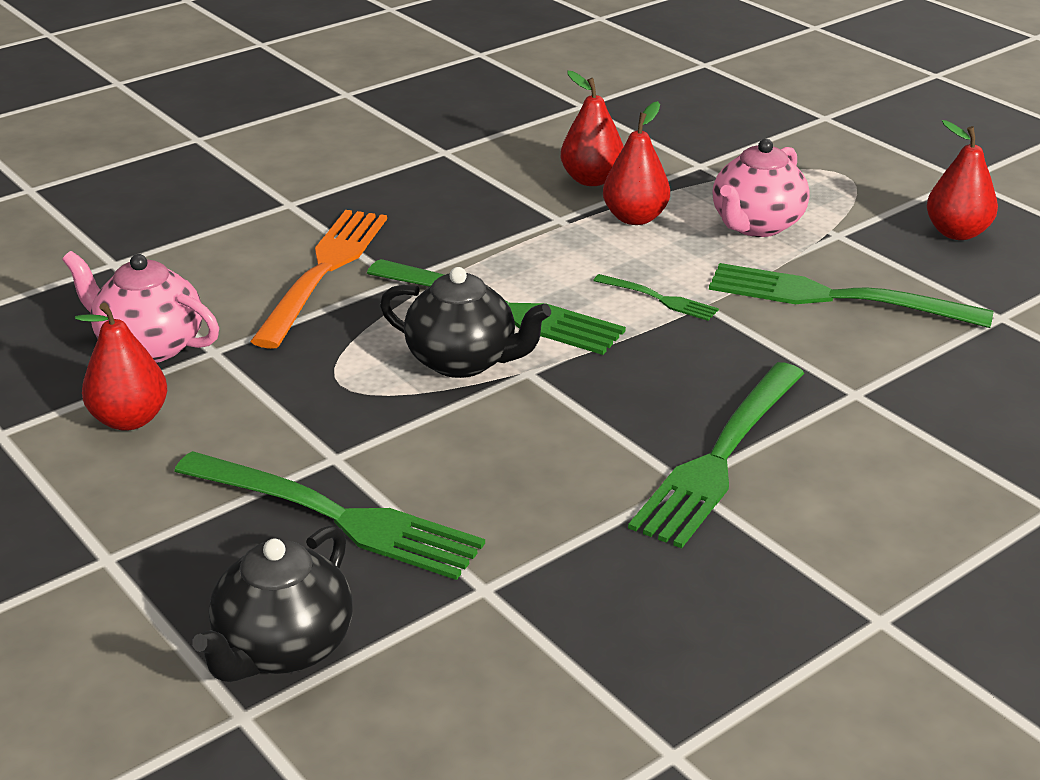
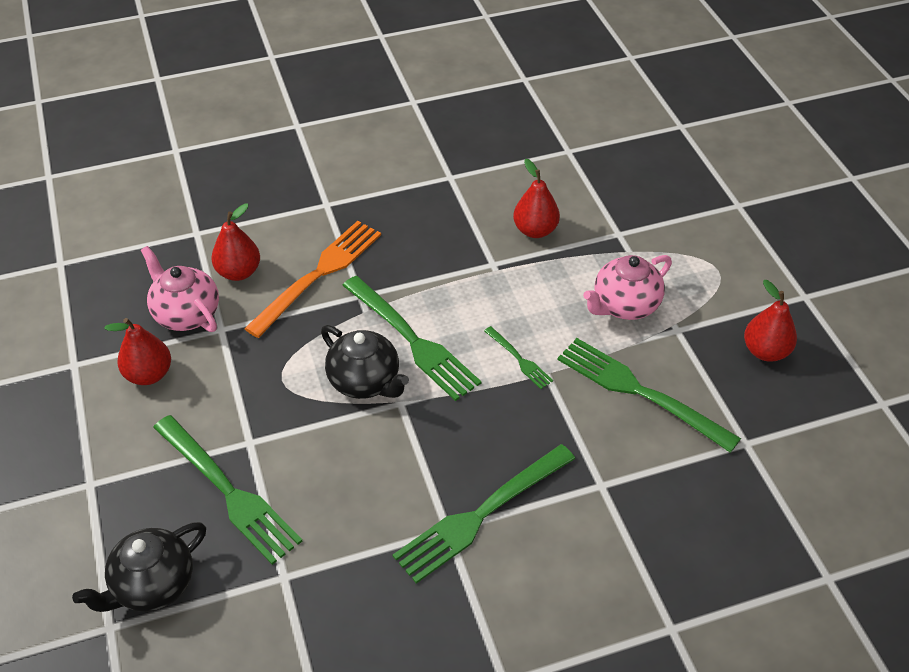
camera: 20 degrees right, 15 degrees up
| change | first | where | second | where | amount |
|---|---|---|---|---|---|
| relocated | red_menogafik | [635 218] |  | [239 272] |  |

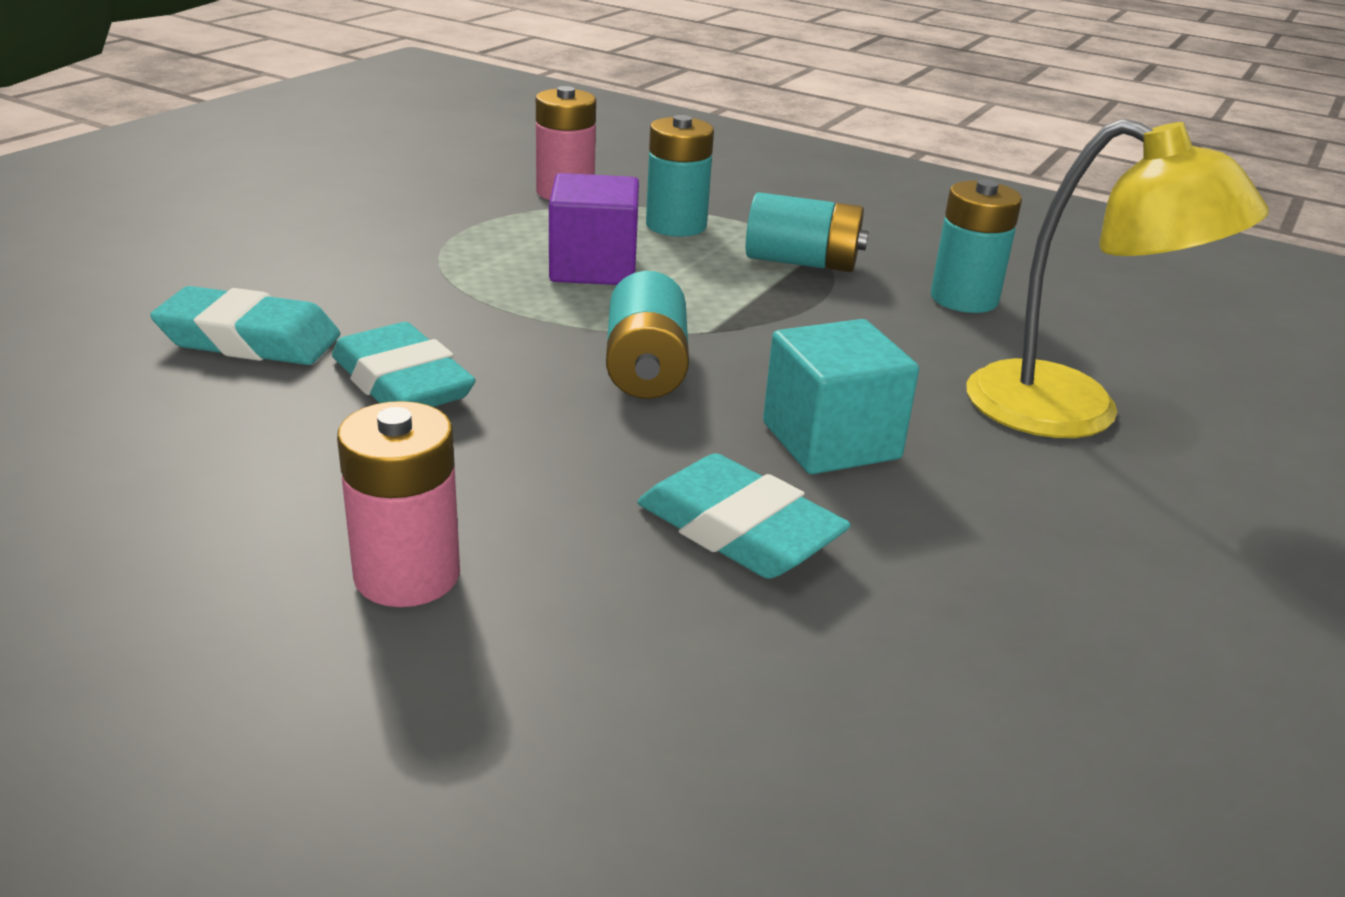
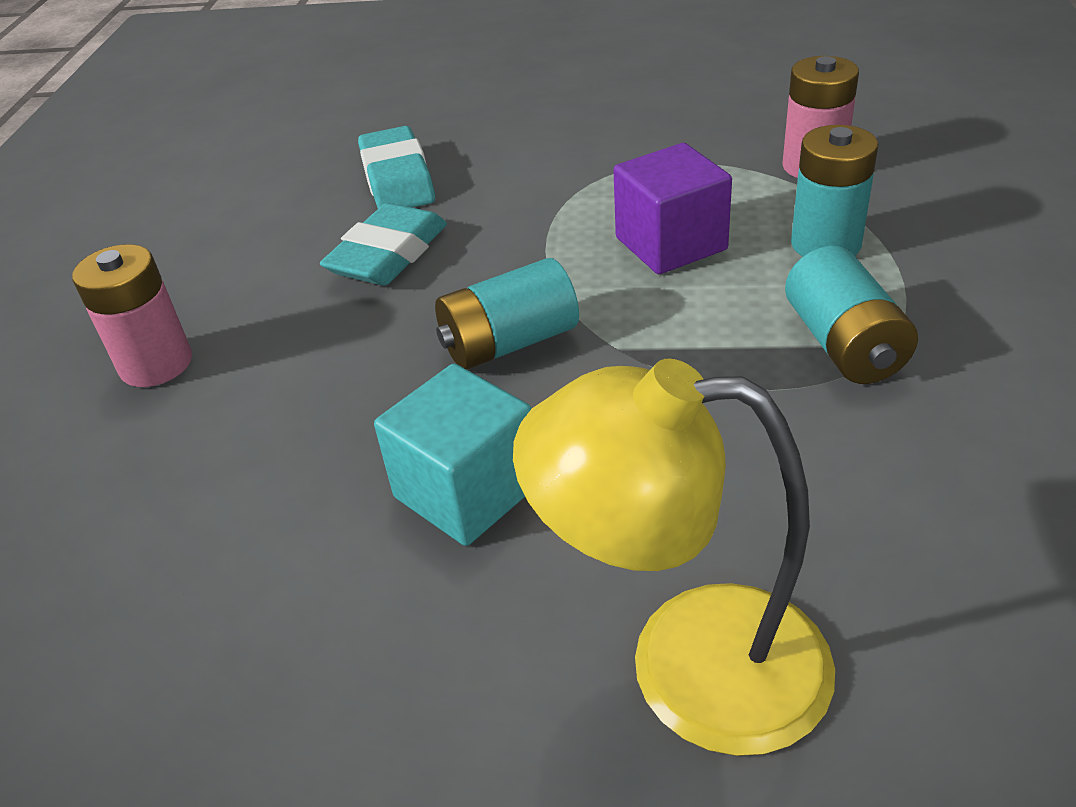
camera: 70 degrees right, 10 degrees up
| change | first | where | second | where | amount |
|---|---|---|---|---|---|
| spun | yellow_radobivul | [1073 412] |  | [687 663] | 90 degrees clockwise |
| missing | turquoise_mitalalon | [738 530] |  |  |  |
| missing | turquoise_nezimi | [964 299] |  |  |  |

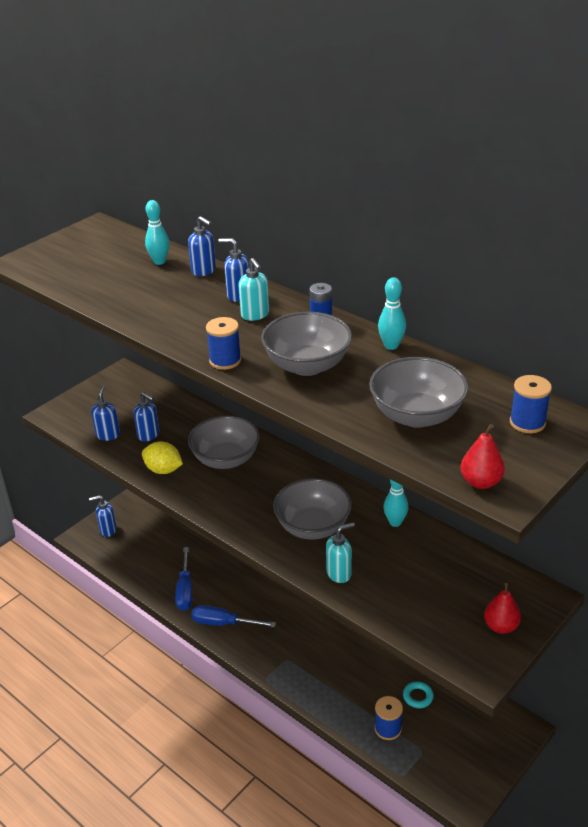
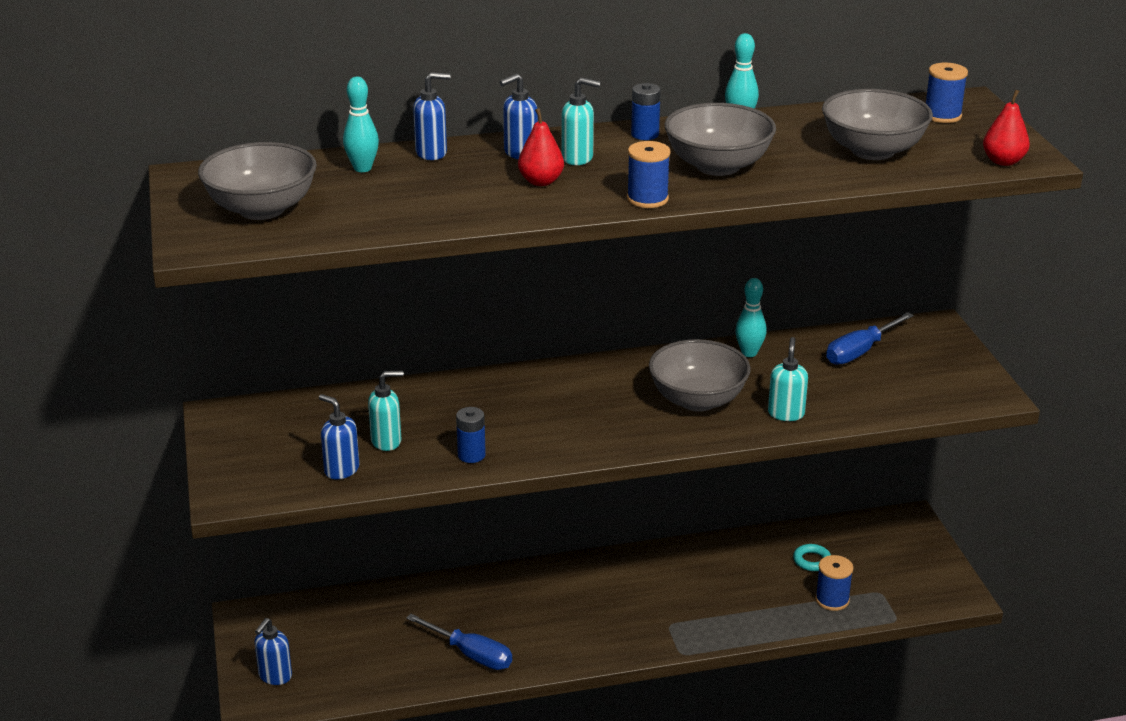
camera: 55 degrees left, 5 degrees down
| change | first | where | second | where | amount |
|---|---|---|---|---|---|
| relocated | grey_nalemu | [225 459] |  | [262 209] |  |
| colour | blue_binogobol | [148 435] | turquoise_binogobol | [387 441] |  |
| exchanged | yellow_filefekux | [163 470] | blue_nezimi | [471 455] |  |
| relocated | red_menogafik | [500 626] |  | [541 181] |  |
| relocated | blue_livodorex | [223 623] |  | [860 352] |  |

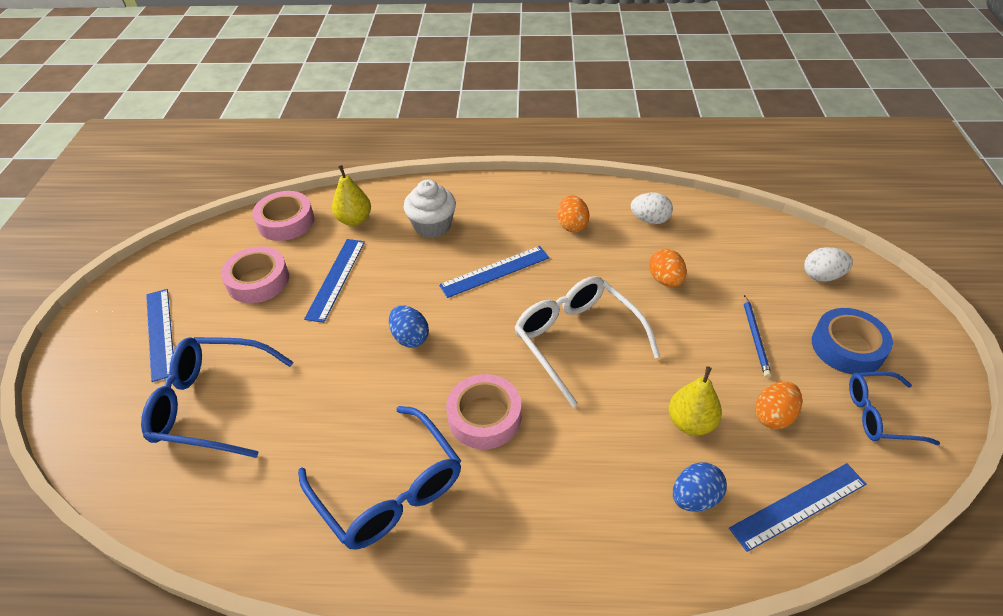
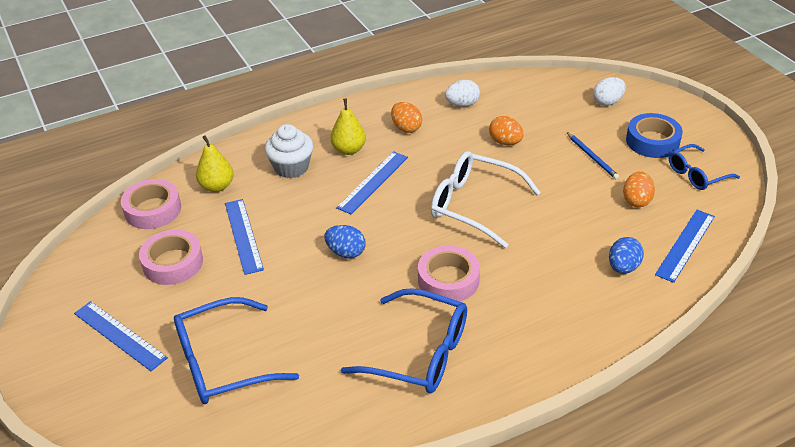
camera: 30 degrees left, 5 degrees down
| change | first | where | second | where | amount |
|---|---|---|---|---|---|
| relocated | yellow_menogafik | [691 422] |  | [349 149] |  |

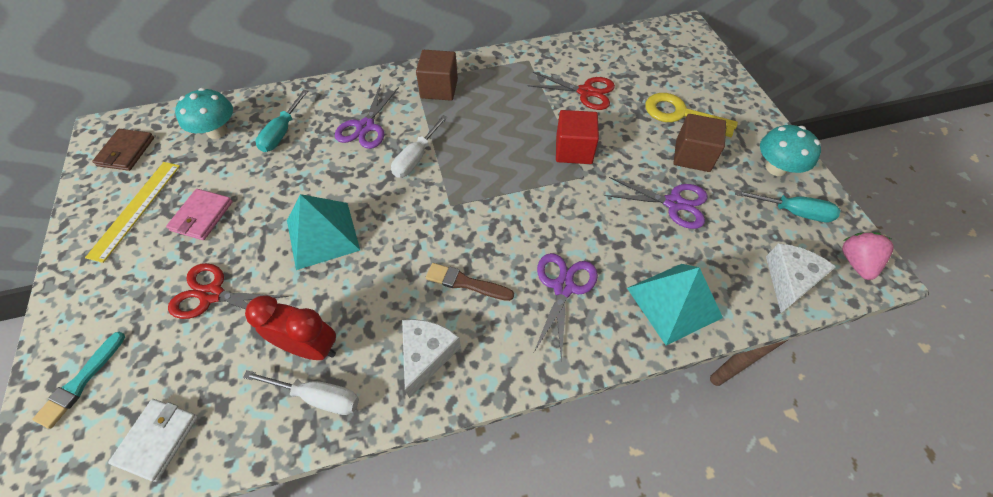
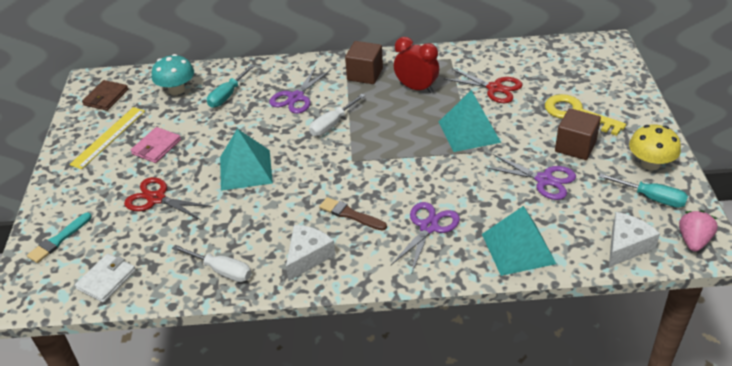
camera: 15 degrees right, 15 degrees down
| change | first | where | second | where | amount |
|---|---|---|---|---|---|
| relocated | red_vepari | [310 347] |  | [416 88] |  |
| exchanged | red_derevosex | [573 150] | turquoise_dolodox | [469 132] |  |
| colour | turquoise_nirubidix | [776 168] | yellow_nirubidix | [650 163] |  |

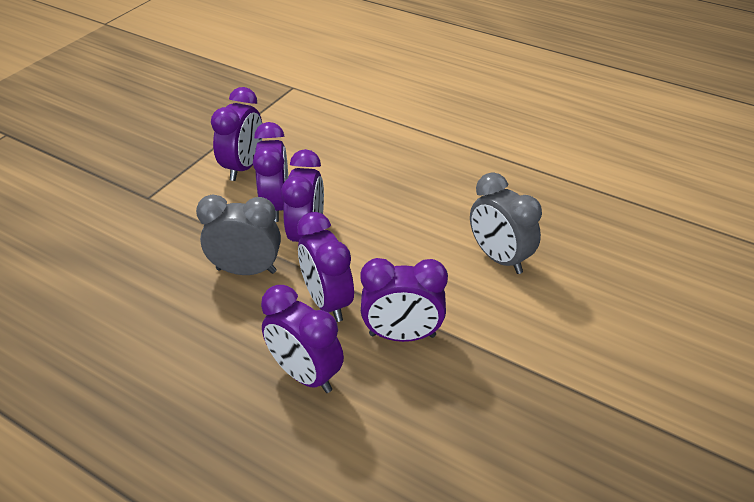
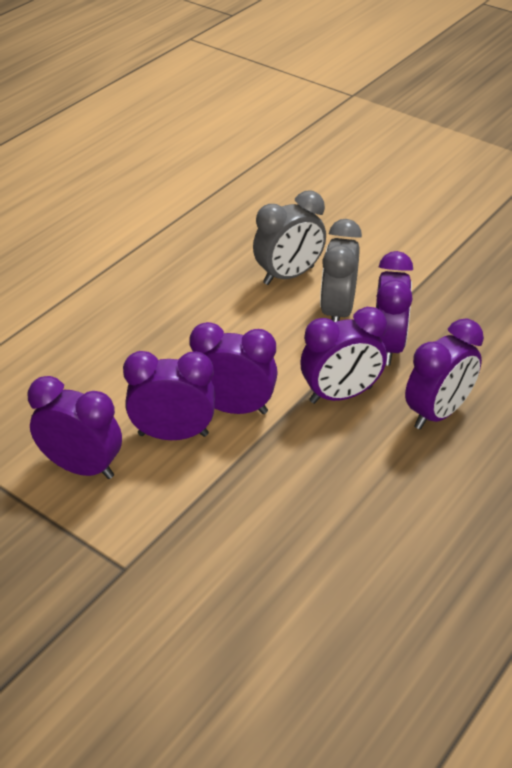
camera: 85 degrees left, 0 degrees up
| change | first | where | second | where | amount |
|---|---|---|---|---|---|
| relocated | grey_vepari | [246 270] |  | [337 311] |  |

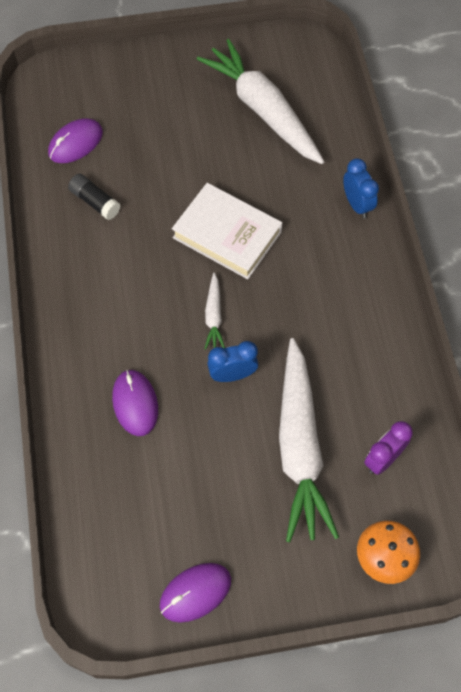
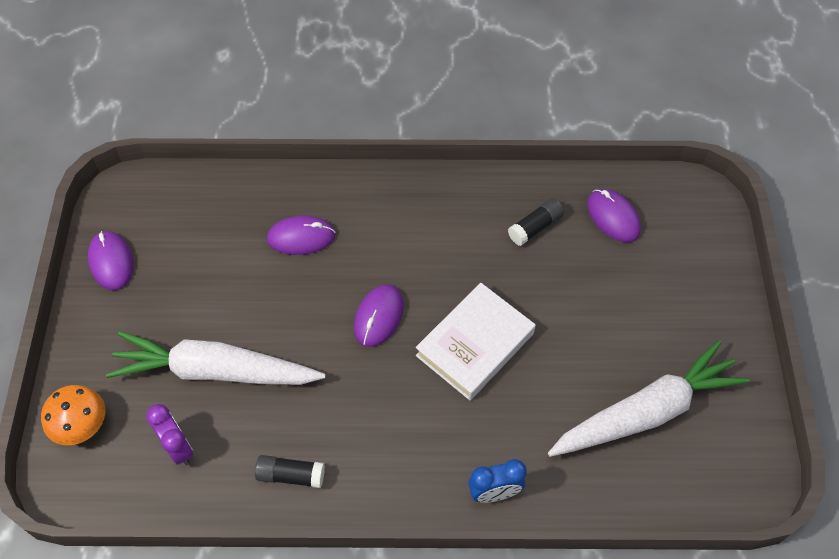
camera: 100 degrees right, 5 degrees down
| change | first | where | second | where | amount |
|---|---|---|---|---|---|
| appeared |  |  | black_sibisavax | [290 475] |  |
| exchanged | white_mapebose | [214 316] | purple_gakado | [378 317] |  |
| missing | blue_vepari | [232 374] |  |  |  |

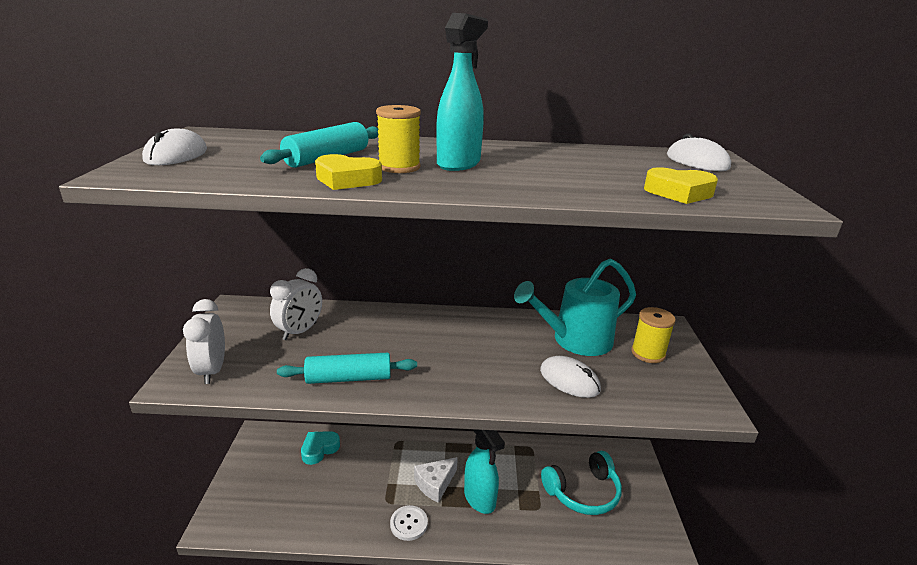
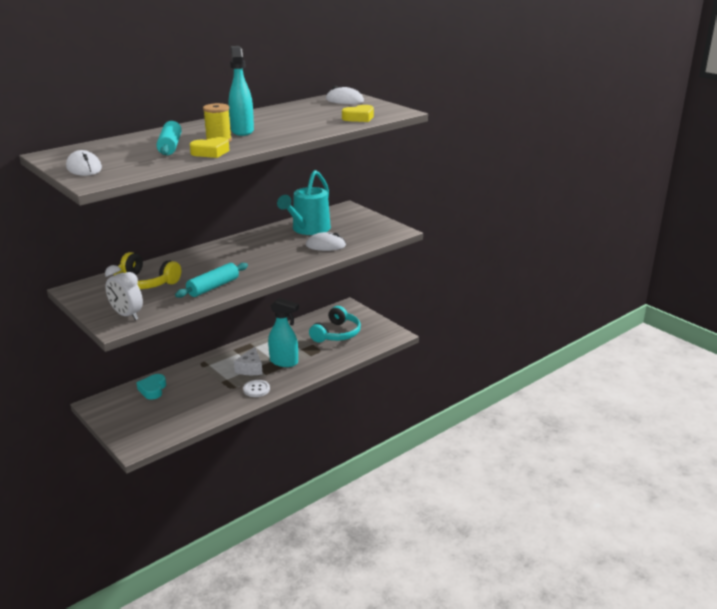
camera: 40 degrees left, 0 degrees up
| change | first | where | second | where | amount |
|---|---|---|---|---|---|
| exchanged | white_vepari | [300 331] | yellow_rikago | [145 282] |  |
| missing | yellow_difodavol | [648 353] |  |  |  |

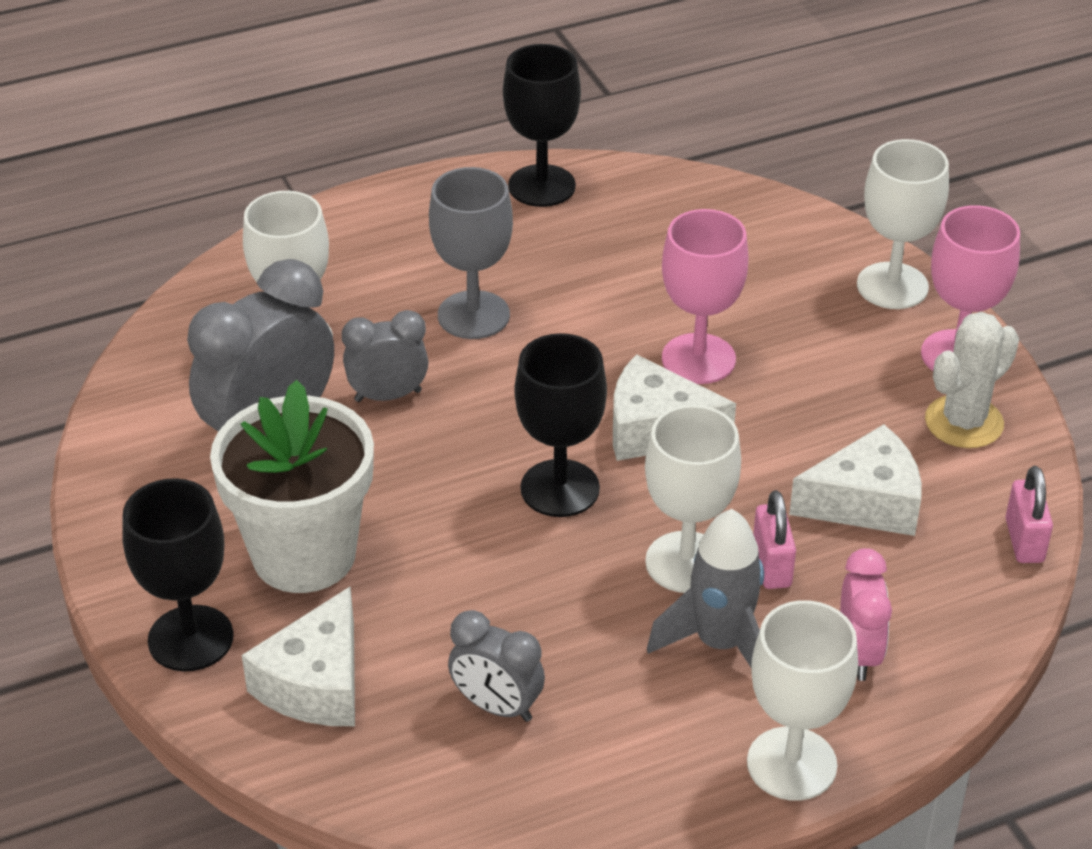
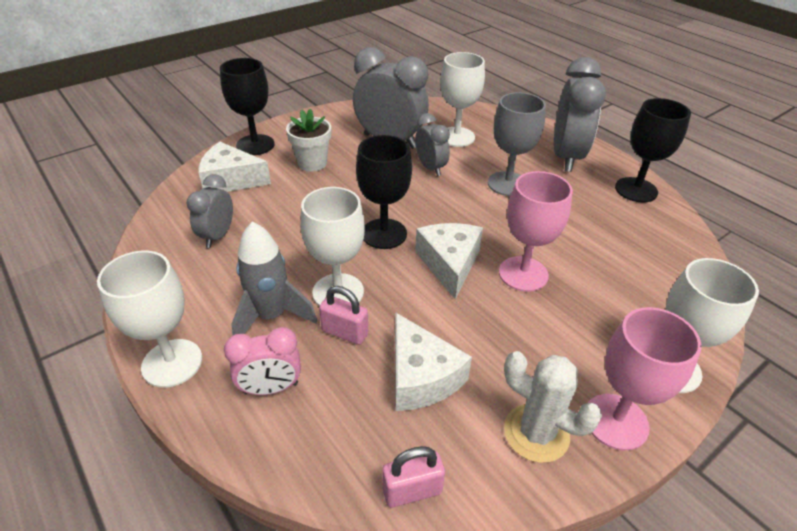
camera: 75 degrees right, 0 degrees up
| change | first | where | second | where | amount |
|---|---|---|---|---|---|
| size | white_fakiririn | [304 555] |  | [312 163] | x0.58 |
| spun | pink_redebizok | [771 565] |  | [345 332] | 45 degrees clockwise |
| appeared |  |  | grey_vepari | [566 157] |  |

